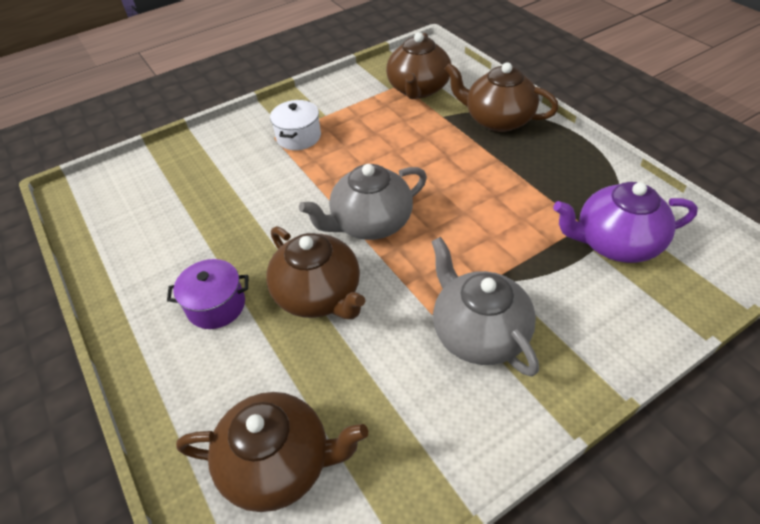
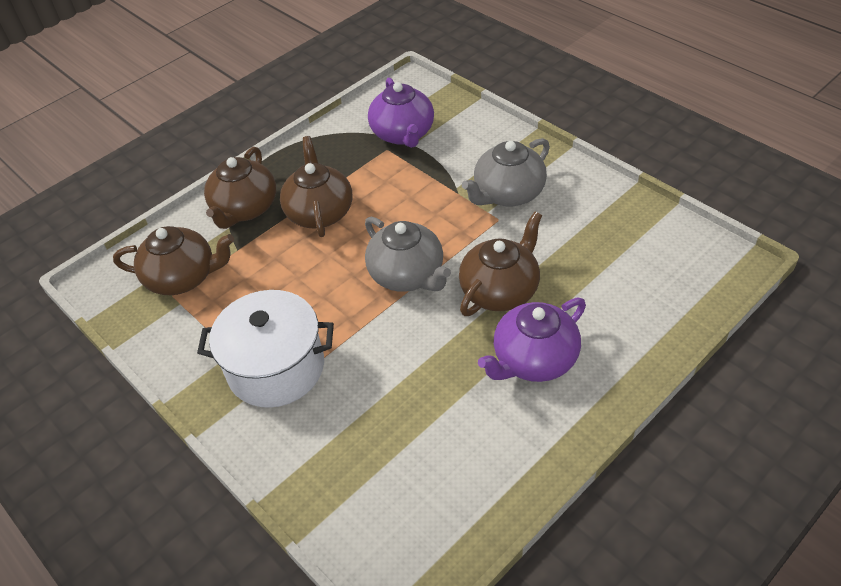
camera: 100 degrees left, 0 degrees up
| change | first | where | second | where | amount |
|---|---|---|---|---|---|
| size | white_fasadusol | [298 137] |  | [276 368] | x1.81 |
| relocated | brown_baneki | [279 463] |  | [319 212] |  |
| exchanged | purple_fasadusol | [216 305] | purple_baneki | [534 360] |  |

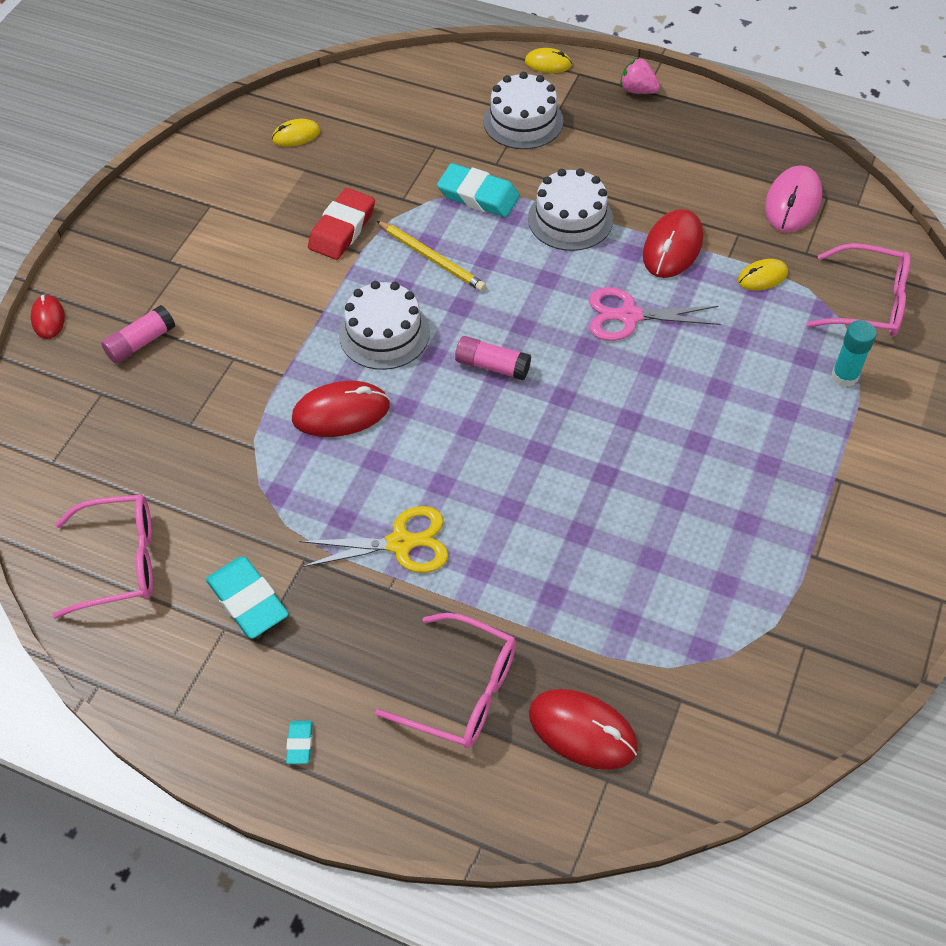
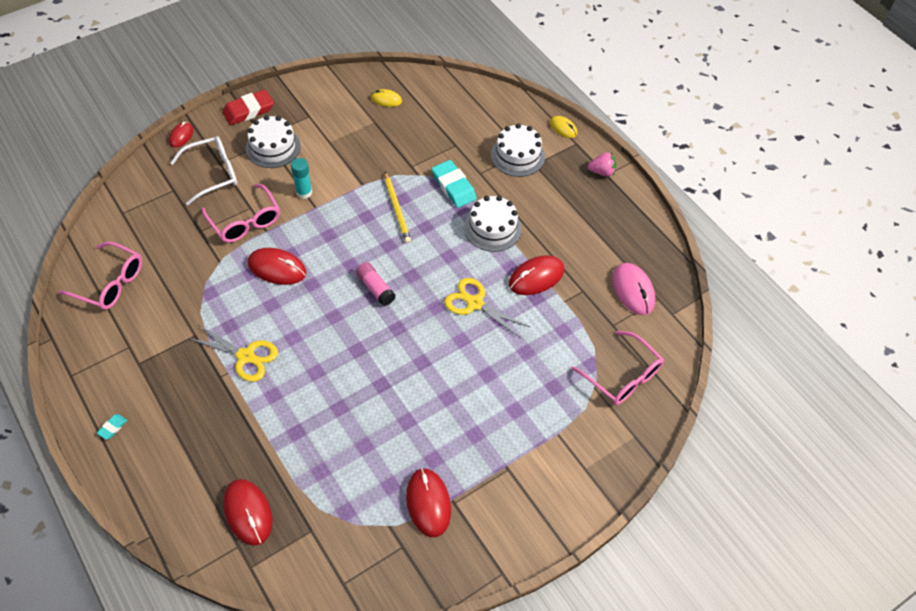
camera: 30 degrees right, 0 degrees up
| change | first | where | second | where | amount |
|---|---|---|---|---|---|
| exchanged | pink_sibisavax | [141 343] | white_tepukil | [213 174] |  |
| relocated | pink_tepukil | [462 691] |  | [245 221] |  |
| relocated | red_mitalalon | [342 229] |  | [248 110] |  |
| relocated | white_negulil | [384 333] |  | [273 147] |  |
| relocated | turquoise_sibisavax | [844 376] |  | [304 192] |  |
| appeared |  |  | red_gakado | [428 503] |  |
| colour | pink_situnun | [629 316] | yellow_situnun | [475 303] |  |
| spun | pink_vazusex | [638 90] |  | [602 172] | 120 degrees clockwise |
| spun | pink_gakado | [792 202] |  | [633 290] | 75 degrees counterclockwise |
| missing | turquoise_mitalalon | [248 601] |  |  |  |
| missing | yellow_gakado | [762 277] |  |  |  |

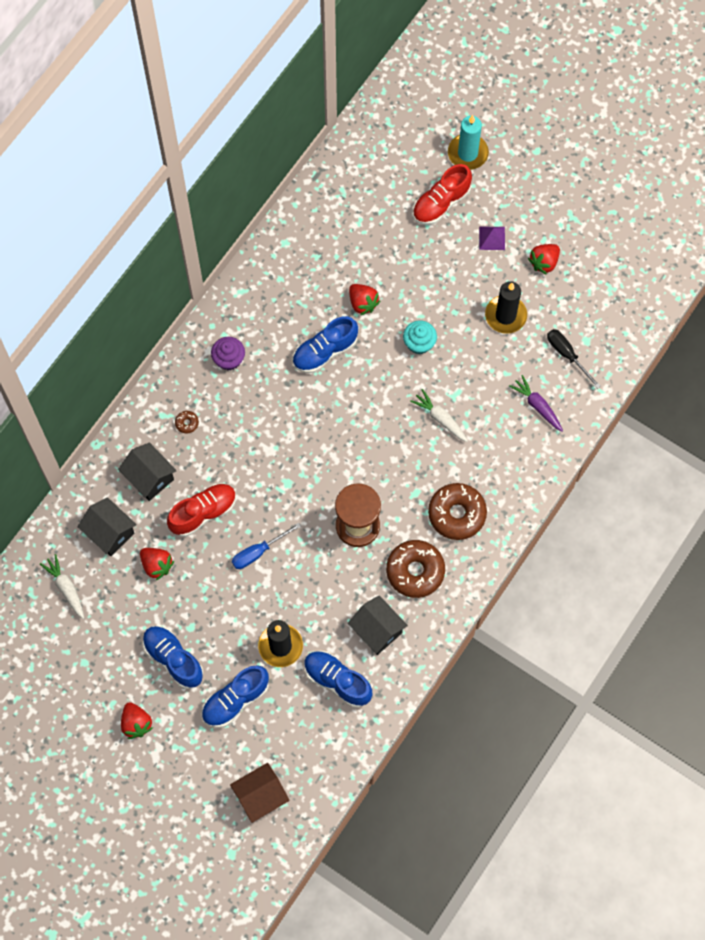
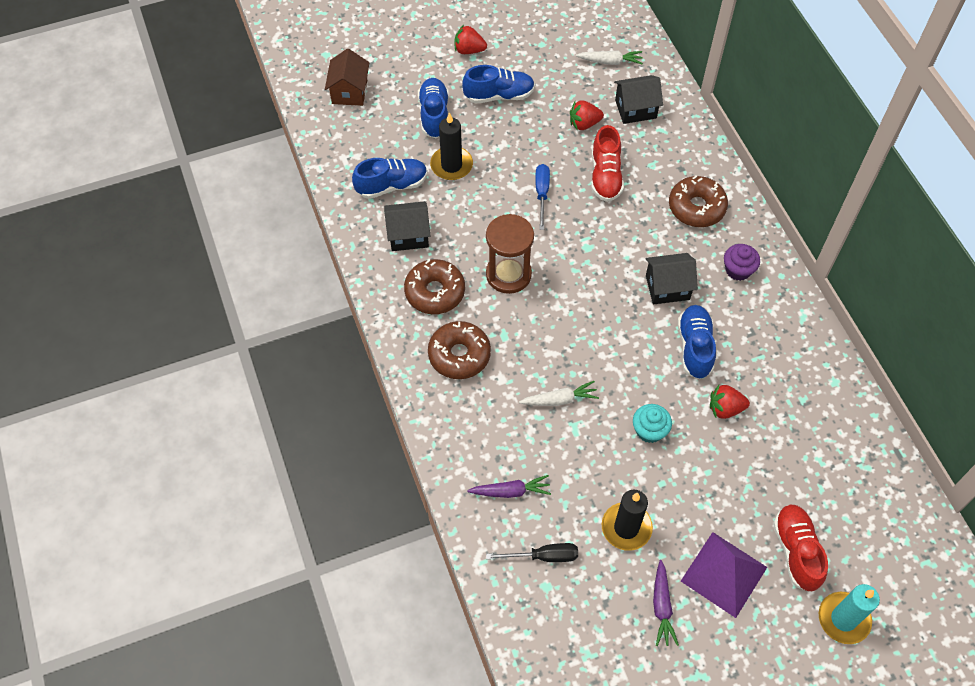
camera: 125 degrees right, 10 degrees down
| change | first | where | second | where | amount |
|---|---|---|---|---|---|
| relocated | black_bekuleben | [149 478] |  | [667 287] |  |
| exchanged | red_vazusex | [544 262] | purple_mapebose | [662 607] |  |
| size | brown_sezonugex | [187 423] |  | [696 207] | x2.42 |
| size | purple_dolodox | [492 238] |  | [723 574] | x1.98 |

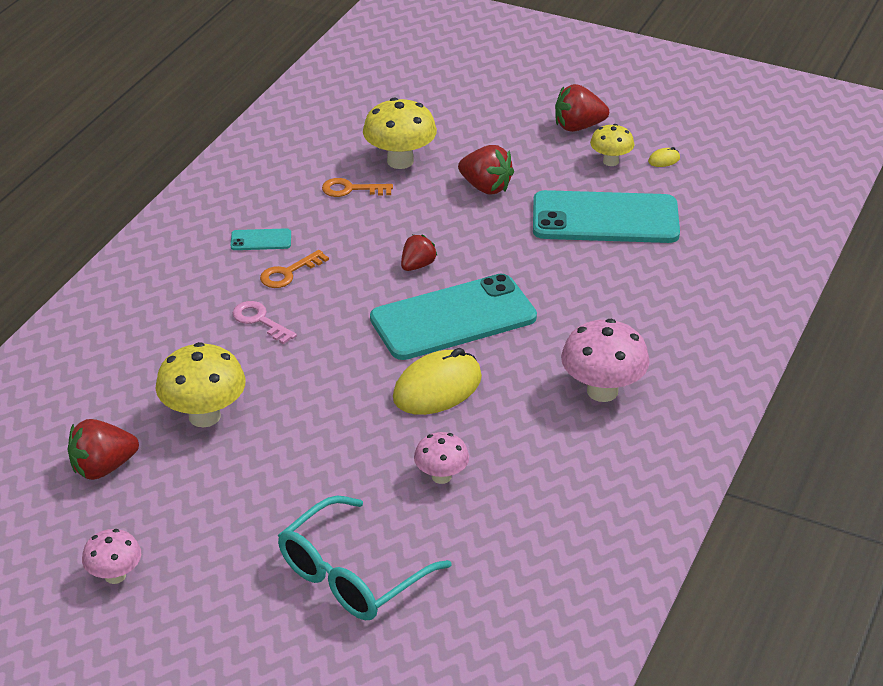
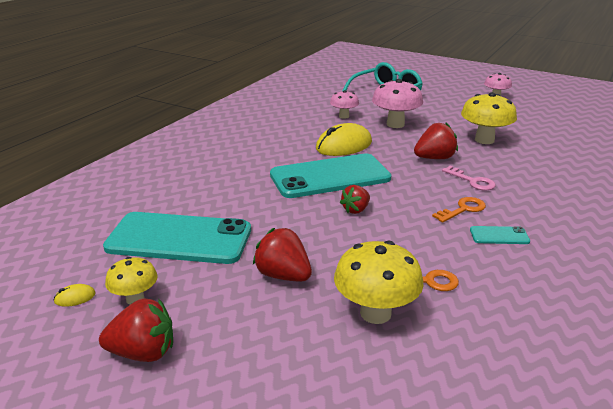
camera: 175 degrees left, 10 degrees down
| change | first | where | second | where | amount |
|---|---|---|---|---|---|
| relocated | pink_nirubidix | [602 391] |  | [395 124] |  |
| relocated | red_vazusex | [103 468] |  | [434 158] |  |

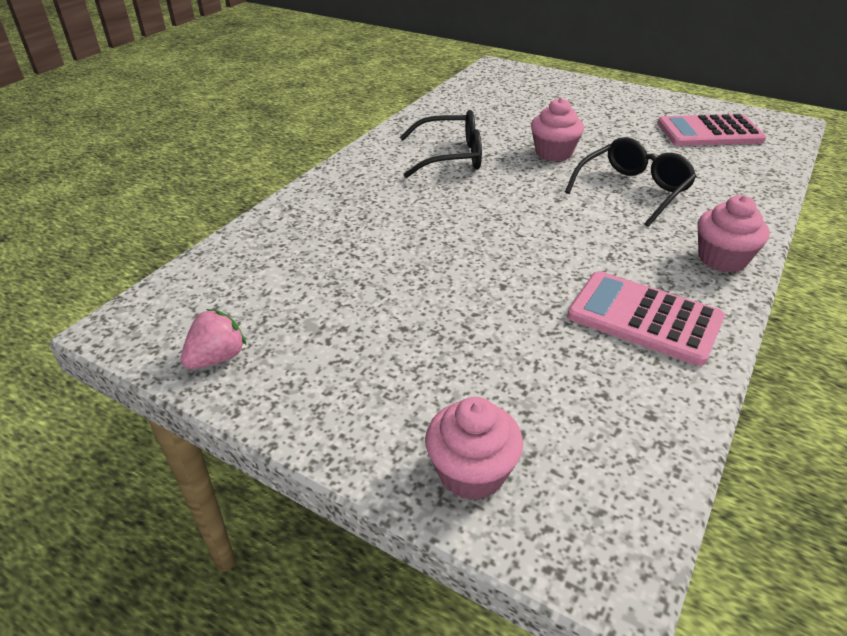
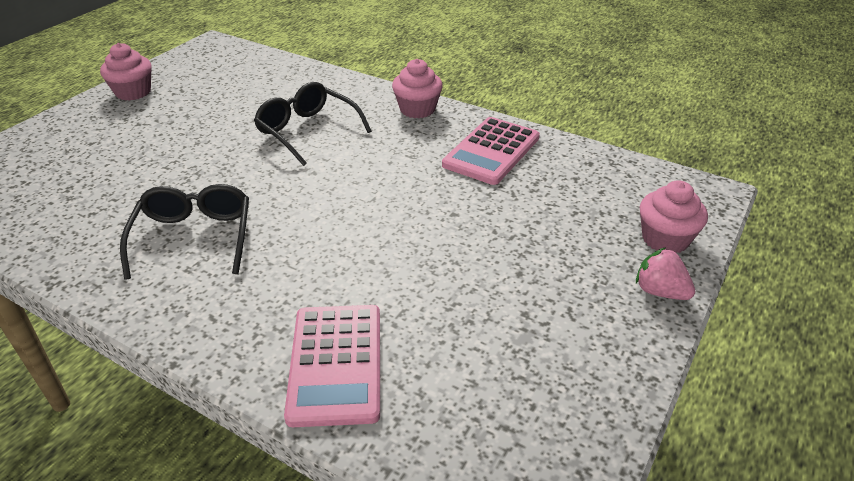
camera: 90 degrees left, 0 degrees up
| change | first | where | second | where | amount |
|---|---|---|---|---|---|
| relocated | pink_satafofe | [553 153] |  | [133 92] |  |
| relocated | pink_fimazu | [709 132] |  | [336 364] |  |
| relocated | pink_vazusex | [217 358] |  | [660 292] |  |

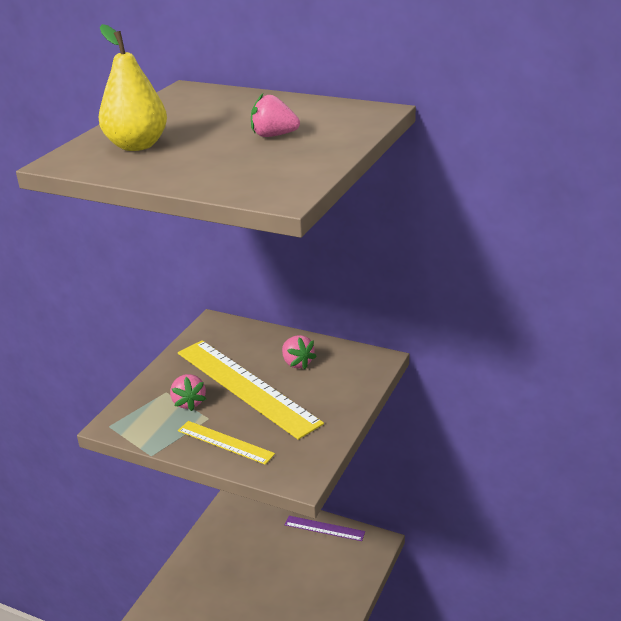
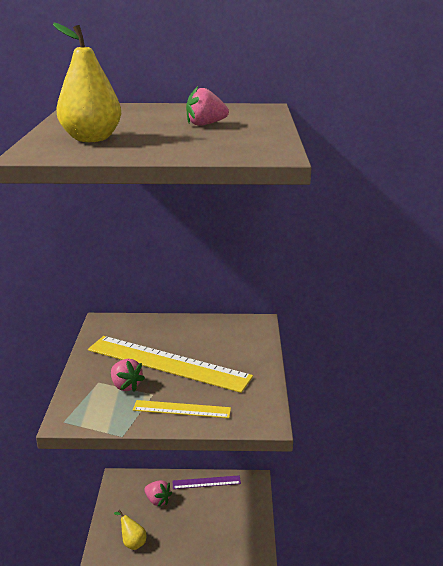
camera: 25 degrees left, 5 degrees down
| change | first | where | second | where | amount |
|---|---|---|---|---|---|
| appeared |  |  | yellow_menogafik | [132 542] |  |
| relocated | pink_vazusex | [297 363] |  | [157 500] |  |

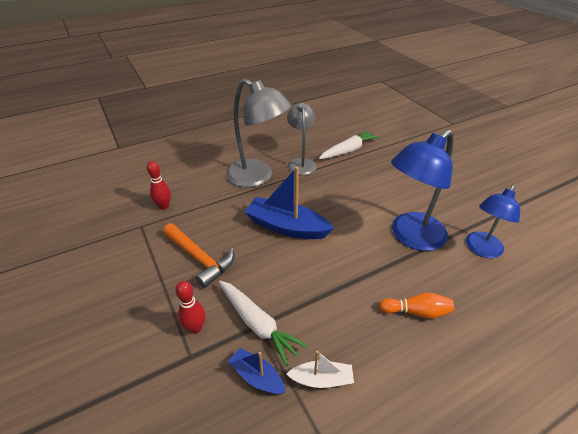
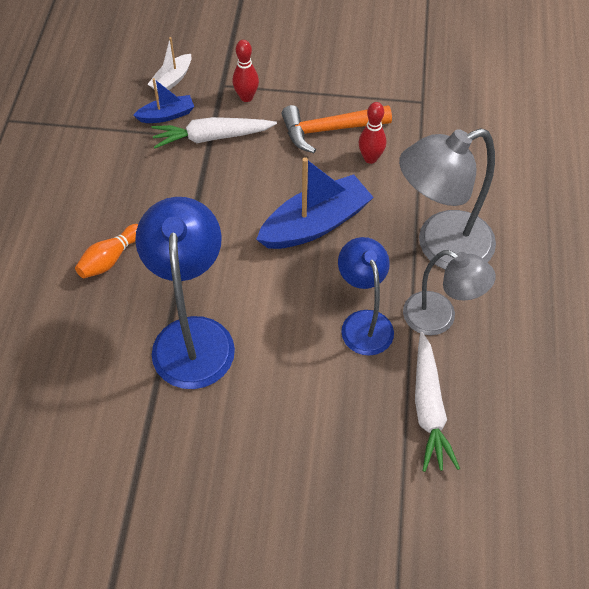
camera: 125 degrees right, 15 degrees up
| change | first | where | second | where | amount |
|---|---|---|---|---|---|
| relocated | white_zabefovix | [321 379] |  | [172 80] |  |
| relocated | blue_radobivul | [481 250] |  | [363 322] |  |
| relocated | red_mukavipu | [164 206] |  | [370 158] |  |

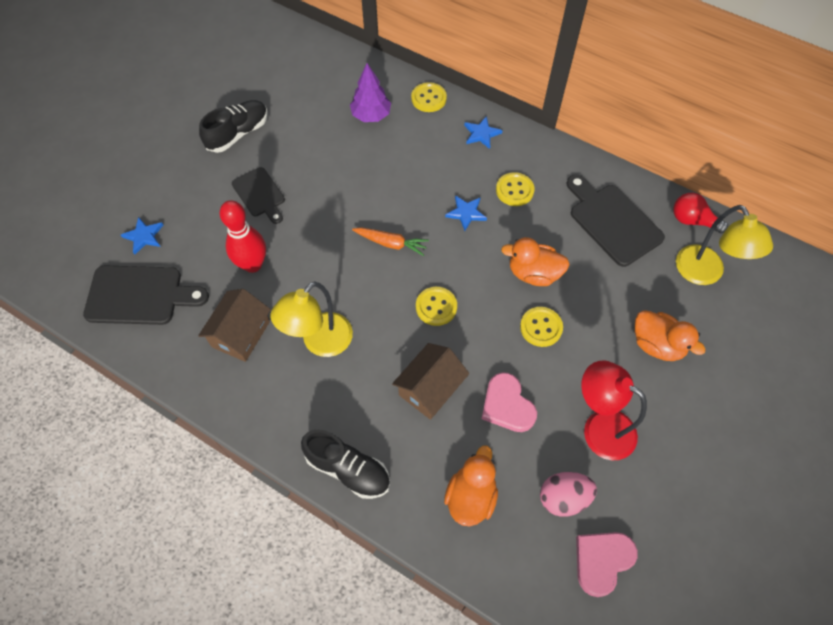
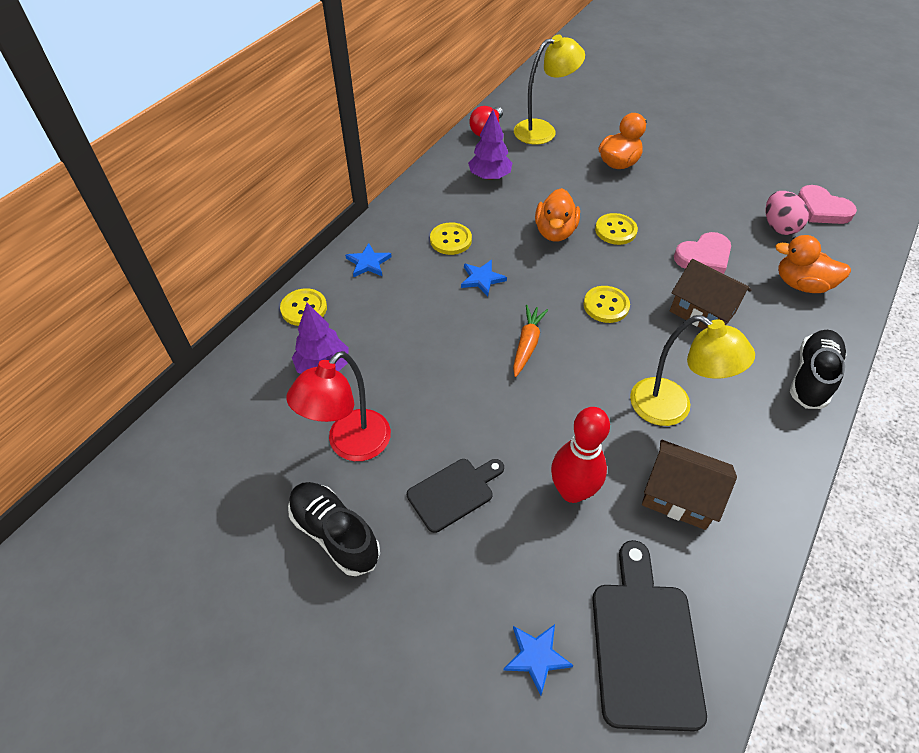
camera: 90 degrees left, 10 degrees down
| change | first | where | second | where | amount |
|---|---|---|---|---|---|
| relocated | red_radobivul | [599 427] |  | [350 445] |  |
| exchanged | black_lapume | [612 221] | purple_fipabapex | [489 176] |  |

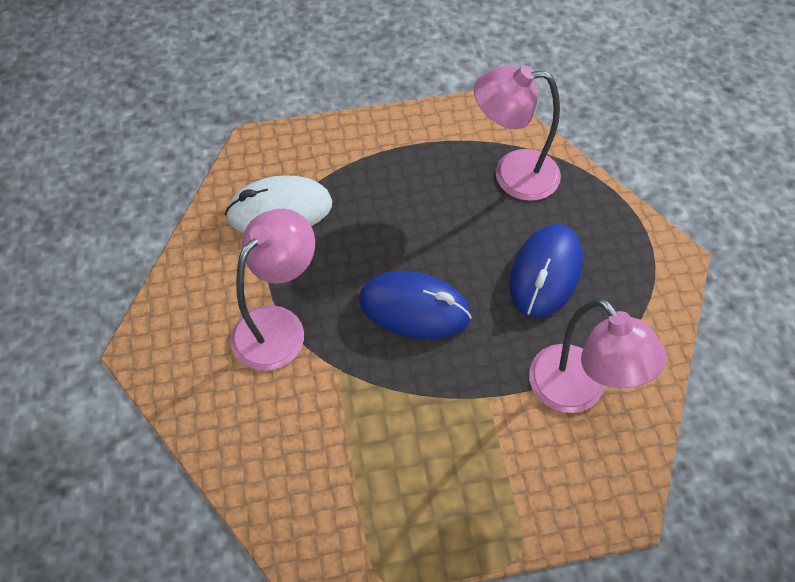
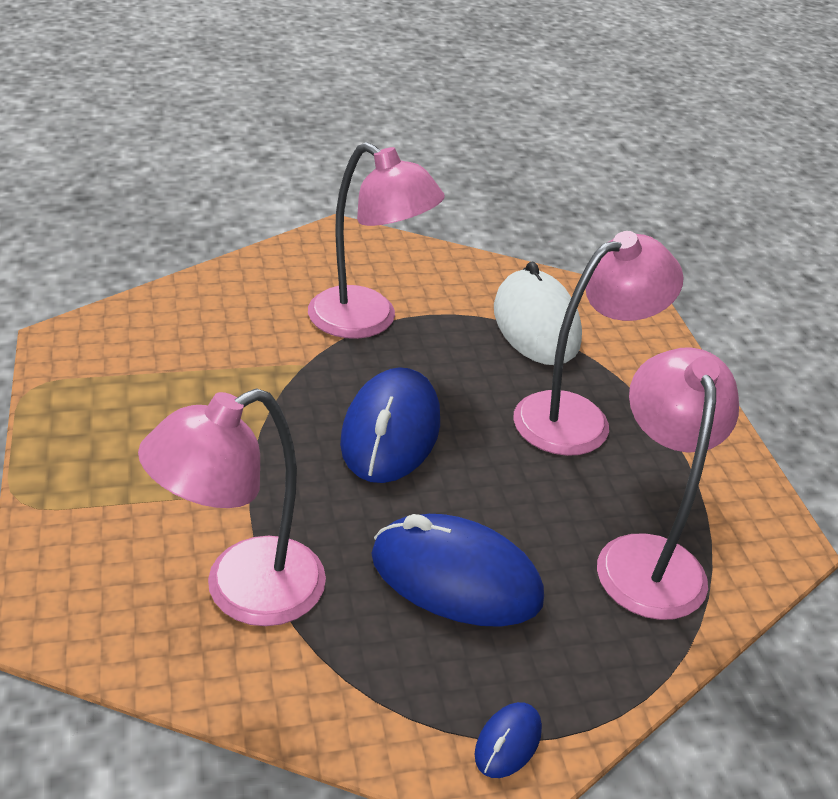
camera: 85 degrees right, 20 degrees down
| change | first | where | second | where | amount |
|---|---|---|---|---|---|
| appeared |  |  | blue_gakado | [508 742] |  |
| appeared |  |  | pink_radobivul | [578 417] |  |

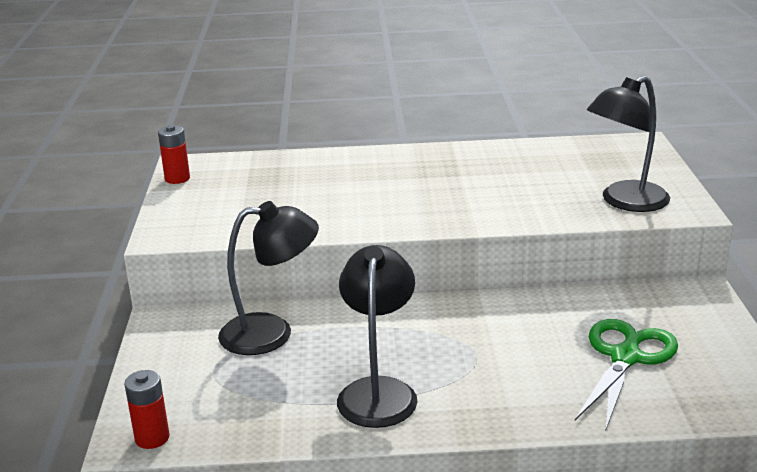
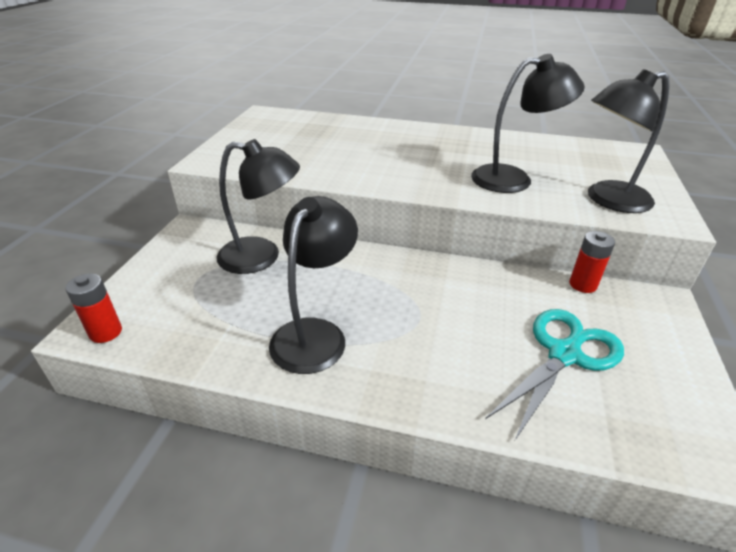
camera: 15 degrees right, 10 degrees up
| change | first | where | second | where | amount |
|---|---|---|---|---|---|
| appeared |  |  | black_radobivul | [513 179] |  |
| colour | green_situnun | [625 357] | turquoise_situnun | [564 354] |  |
| relocated | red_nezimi | [177 179] |  | [582 285] |  |

